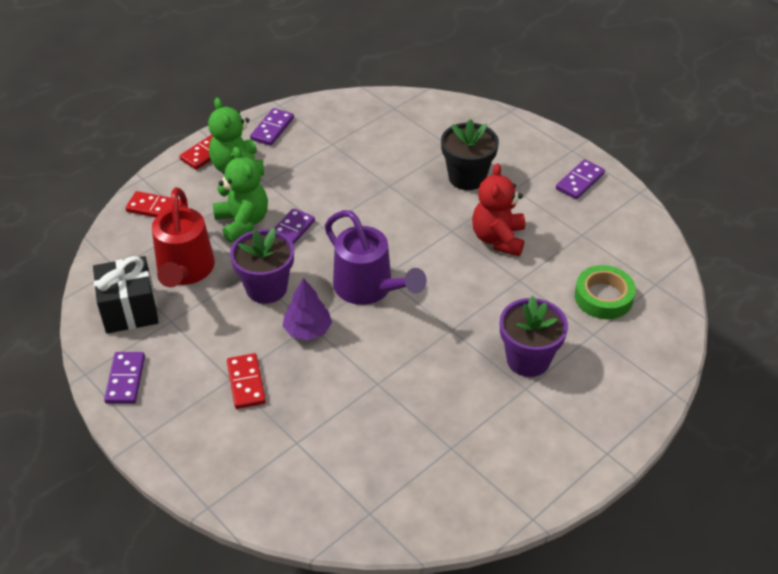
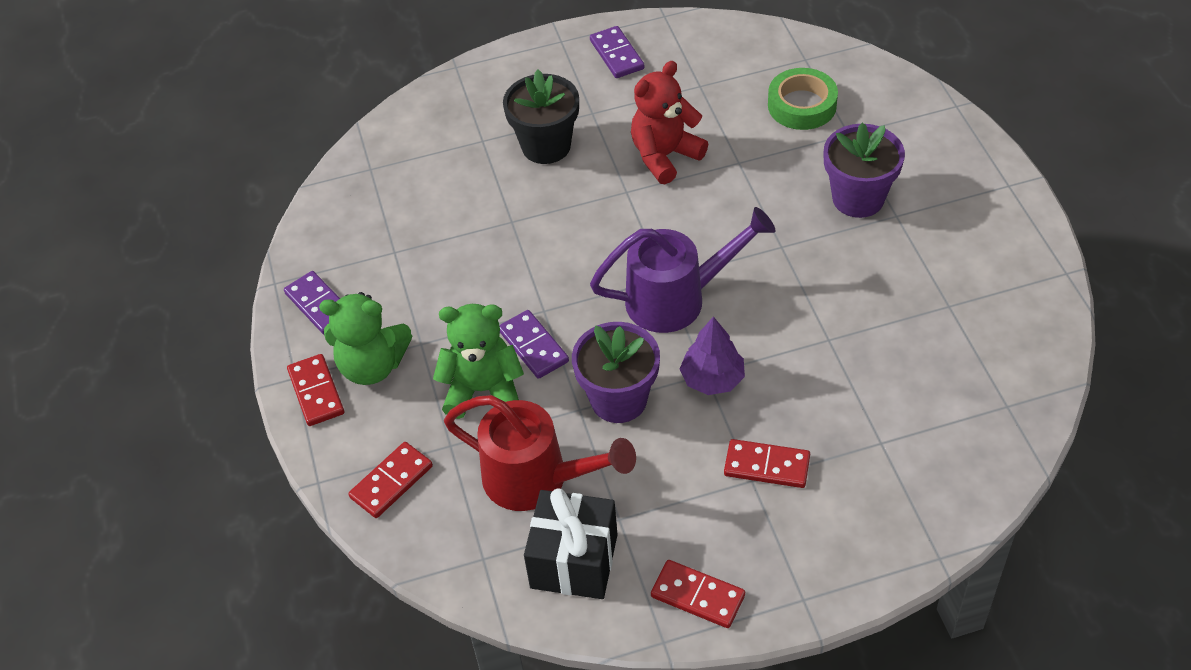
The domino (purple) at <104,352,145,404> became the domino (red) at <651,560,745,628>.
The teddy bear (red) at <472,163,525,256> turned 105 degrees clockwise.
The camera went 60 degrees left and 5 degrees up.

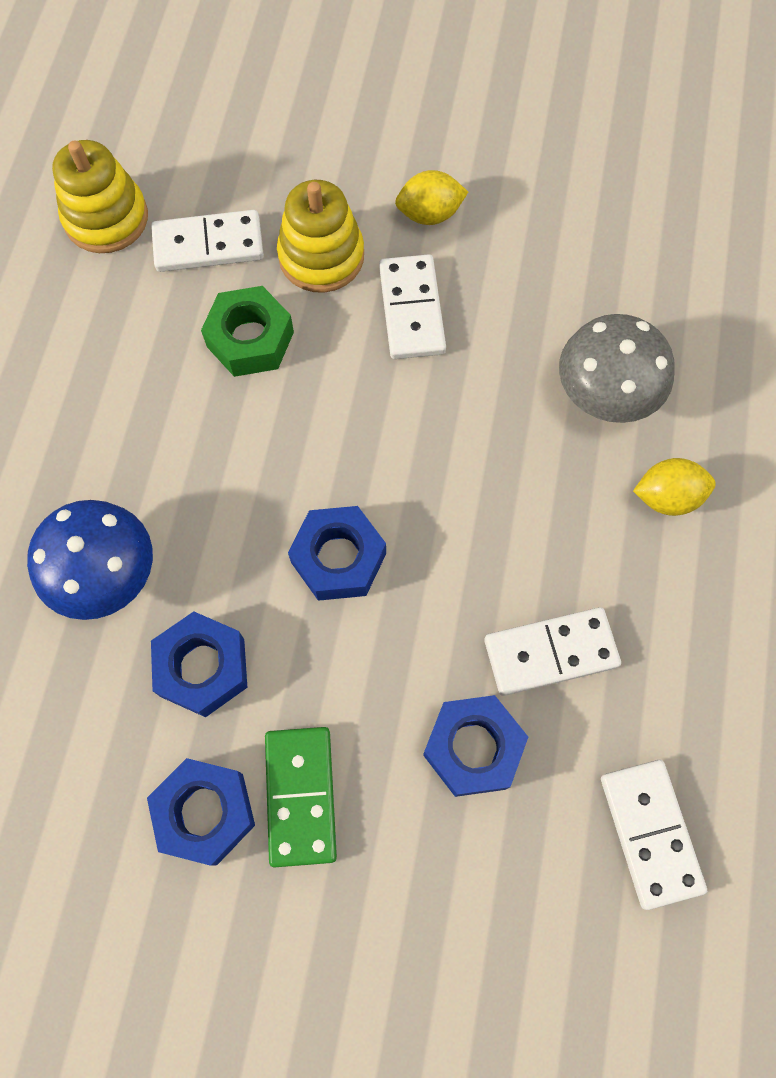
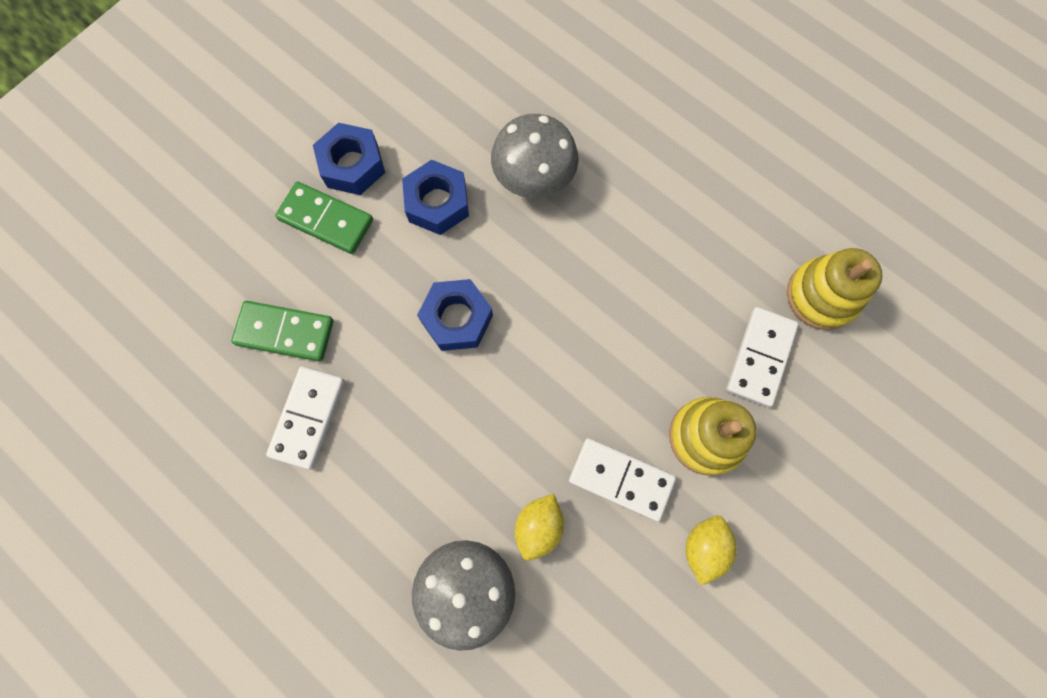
The mushroom (blue) at <27,500,153,620> became the mushroom (grey) at <491,114,579,198>.
The nut (green) at <201,286,294,377> disappeared.
The nut (blue) at <423,695,528,797> was replaced by the domino (green) at <231,301,334,361>.
The domino (white) at <601,760,707,910> disappeared.
The lemon (yellow) moved from <633,458,716,516> to <515,494,564,561>.
The camera went 120 degrees right and 5 degrees up.

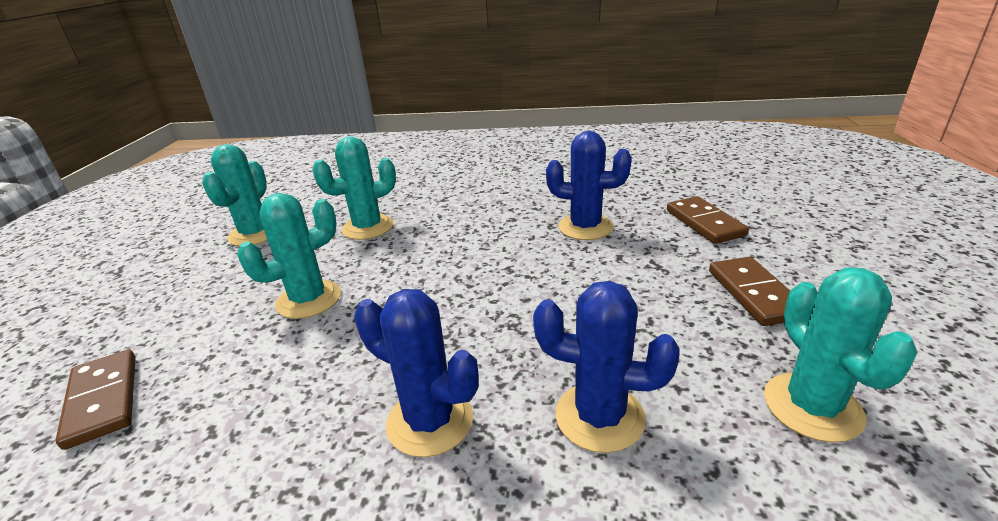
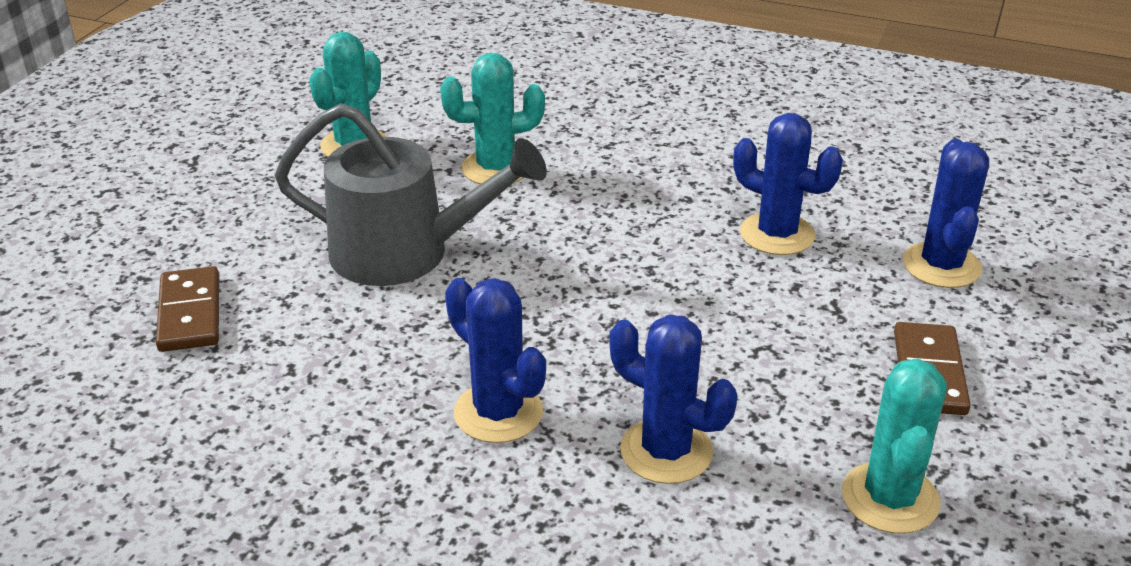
The cactus (turquoise) at <237,193,341,319> was replaced by the watering can (grey) at <274,103,547,286>.
The domino (brown) at <667,196,749,244> was replaced by the cactus (blue) at <903,139,989,288>.
The camera went 15 degrees right and 5 degrees up.

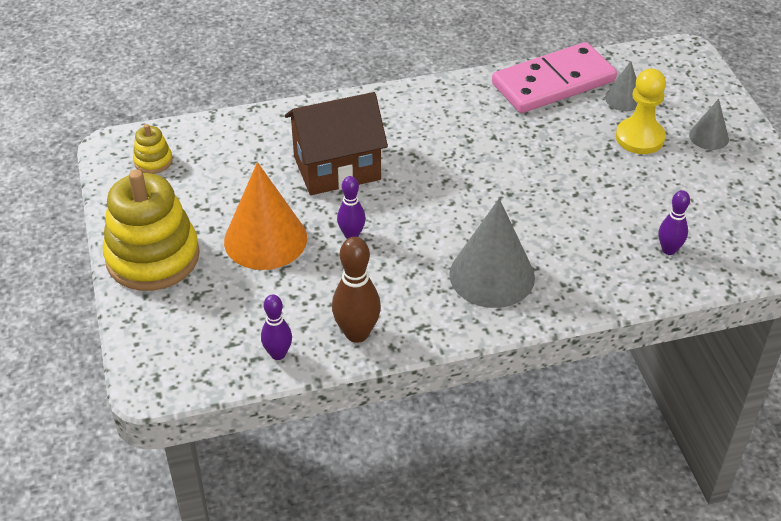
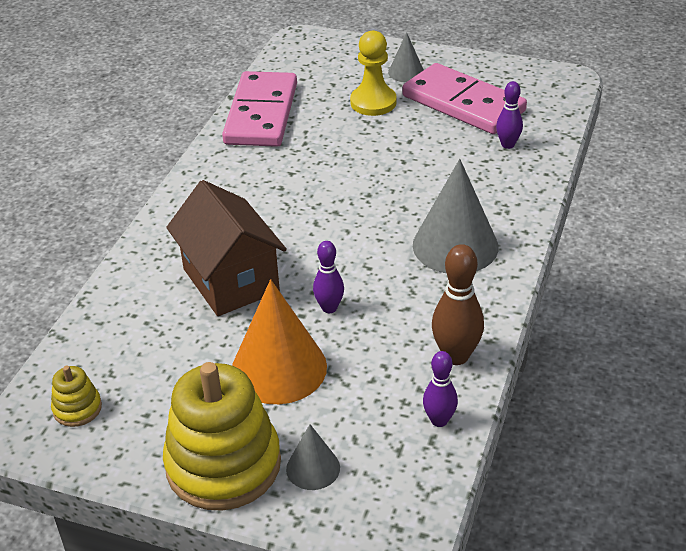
The house (brown) at <285,92,388,195> turned 45 degrees counterclockwise.
The cone (grey) moved from <605,61,638,111> to <286,424,340,490>.
The domino (pink) at <402,63,527,134> appeared.
The camera went 55 degrees left and 5 degrees down.

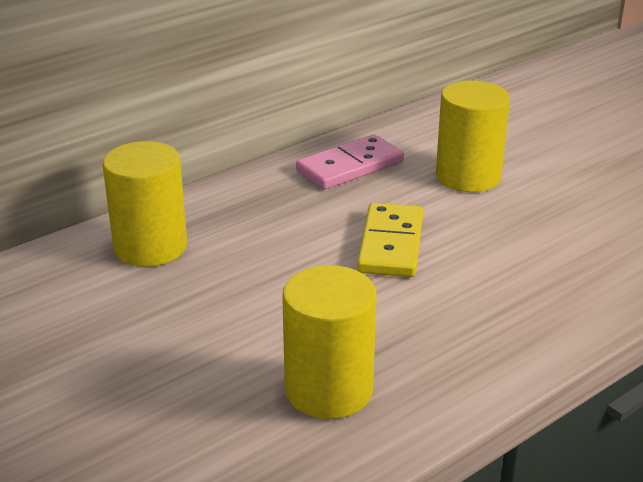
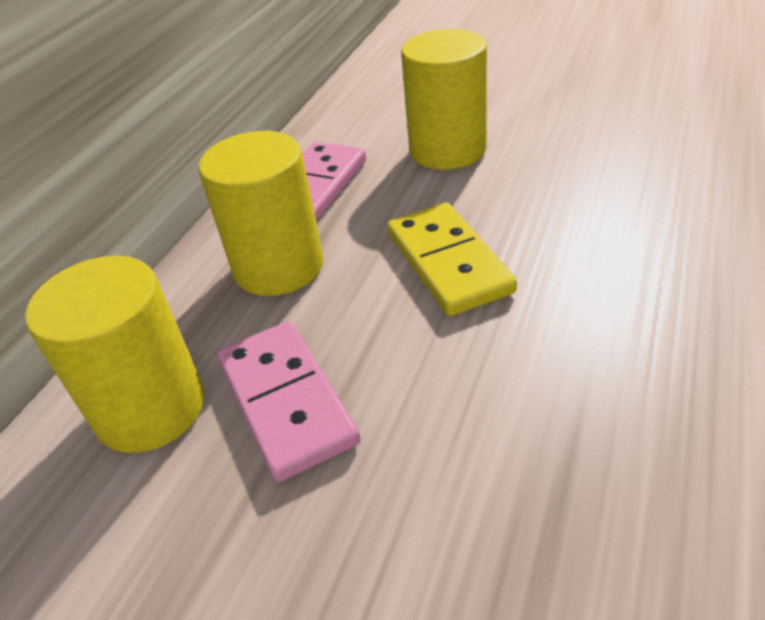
The cylinder (yellow) moved from <282,265,377,419> to <199,131,323,296>.
The domino (pink) at <217,321,361,482> appeared.
The camera went 25 degrees left and 10 degrees up.

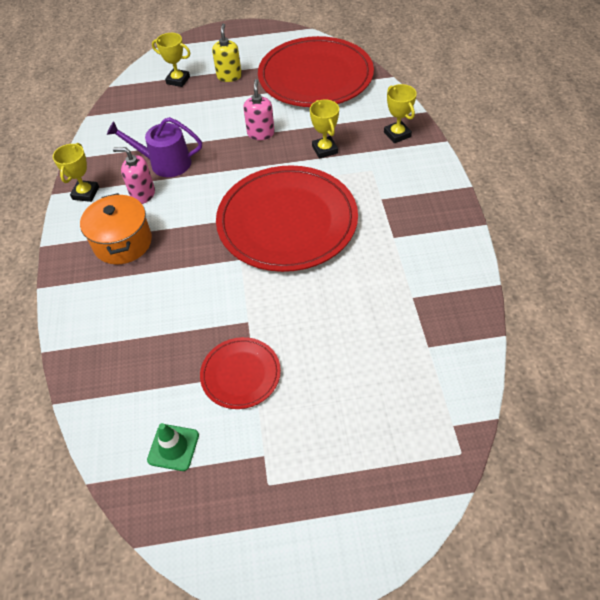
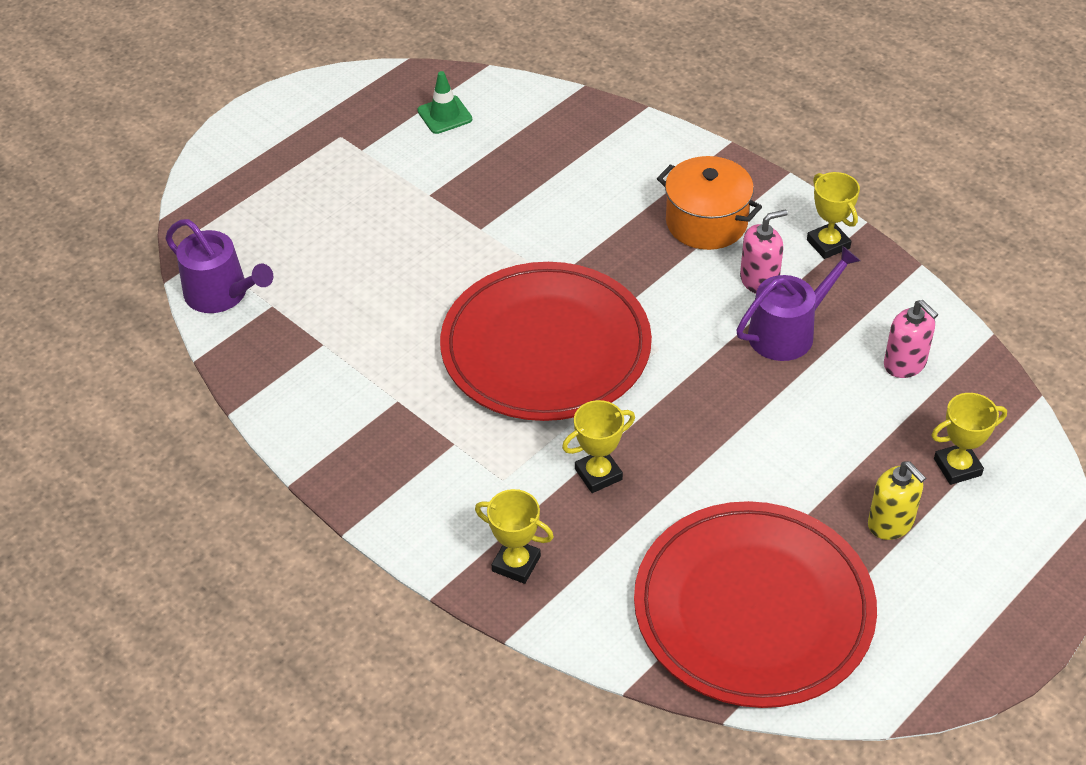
The plate (red) at <200,337,281,409> disappeared.
The soap dispenser (pink) moved from <243,79,275,140> to <884,300,938,378>.
The trophy (yellow) at <310,99,339,159> turned 60 degrees counterclockwise.
The watering can (purple) at <165,219,273,313> appeared.
The camera went 140 degrees right and 5 degrees down.

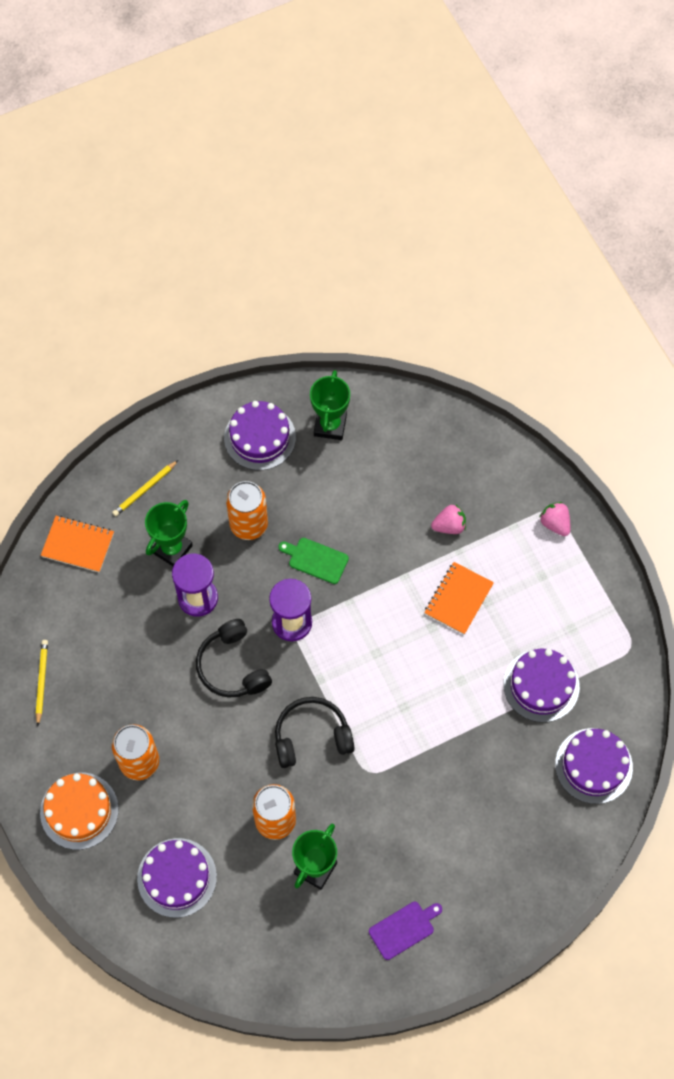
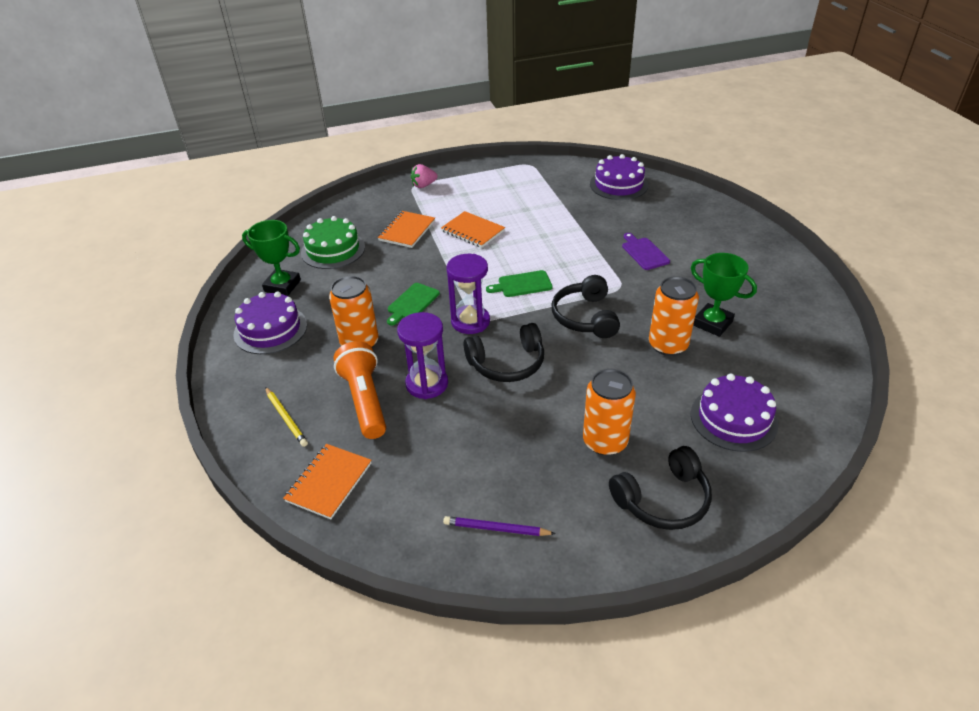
The pencil (yellow) at <36,640,48,726> became the pencil (purple) at <443,516,556,536>.
The cake (orange) at <40,773,119,850> was replaced by the headphones (black) at <609,446,712,530>.
The trophy (green) at <145,500,193,566> was replaced by the flashlight (orange) at <333,341,386,439>.
The cutting board (purple) moved from <369,902,442,960> to <622,233,670,270>.
The strawberry (pink) at <431,505,466,534> was replaced by the notebook (orange) at <378,211,435,248>.
The cake (purple) at <503,649,580,722> disappeared.
The cake (green) at <301,216,365,269> appeared.
The cutting board (green) at <486,270,553,297> appeared.
The camera went 80 degrees left and 25 degrees down.

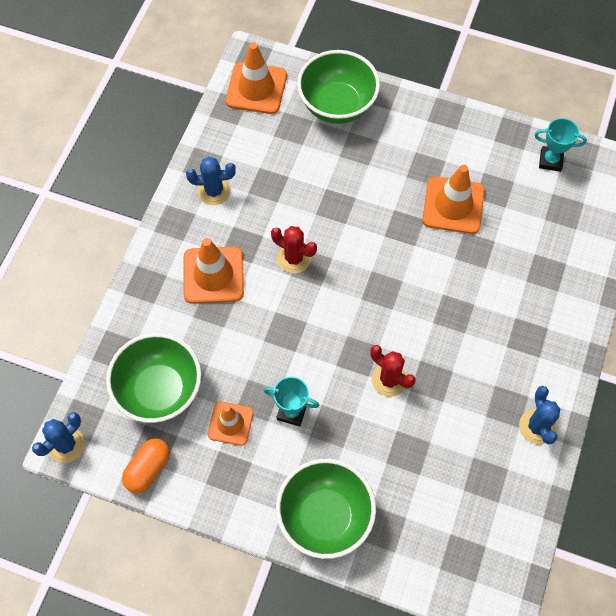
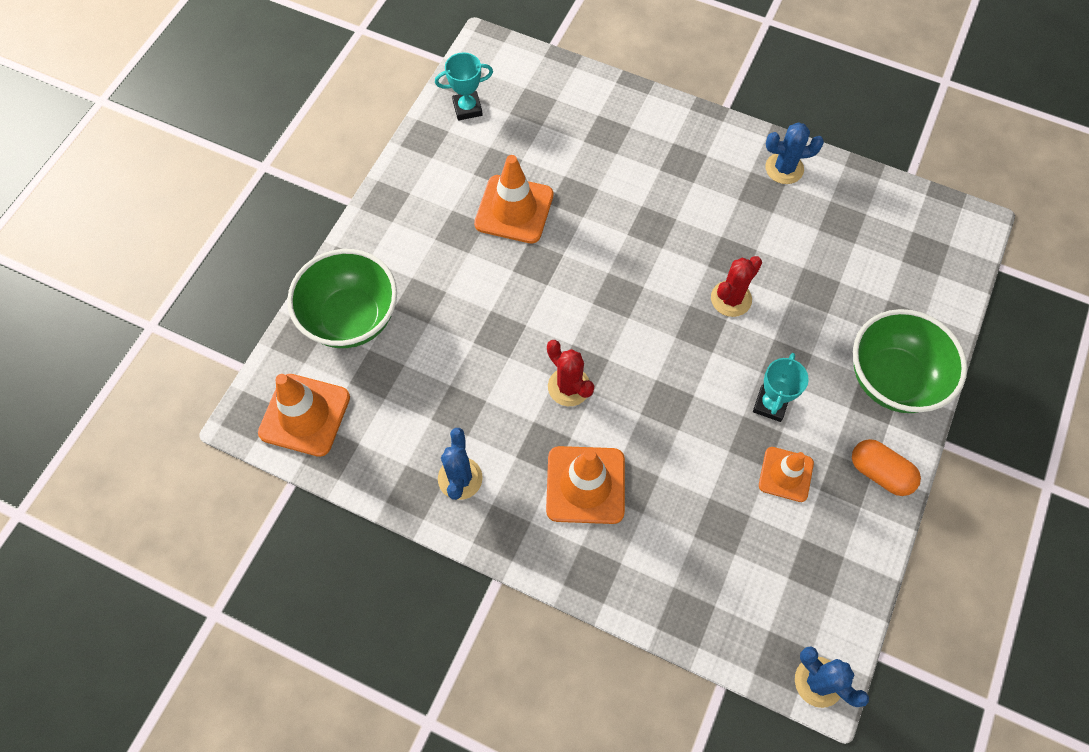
The bowl (green) at <106,333,201,423> disappeared.
The capsule (orange) moved from <122,438,170,493> to <852,439,921,496>.
The cactus (red) at <271,226,317,273> turned 75 degrees counterclockwise.
The trophy (turquoise) at <534,118,587,172> turned 60 degrees clockwise.
The camera went 85 degrees left and 0 degrees up.

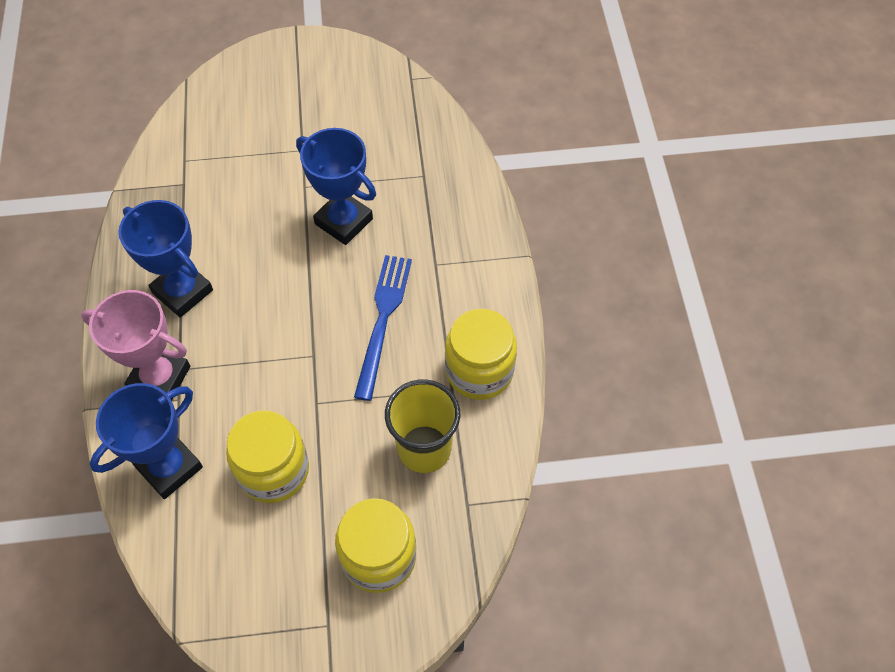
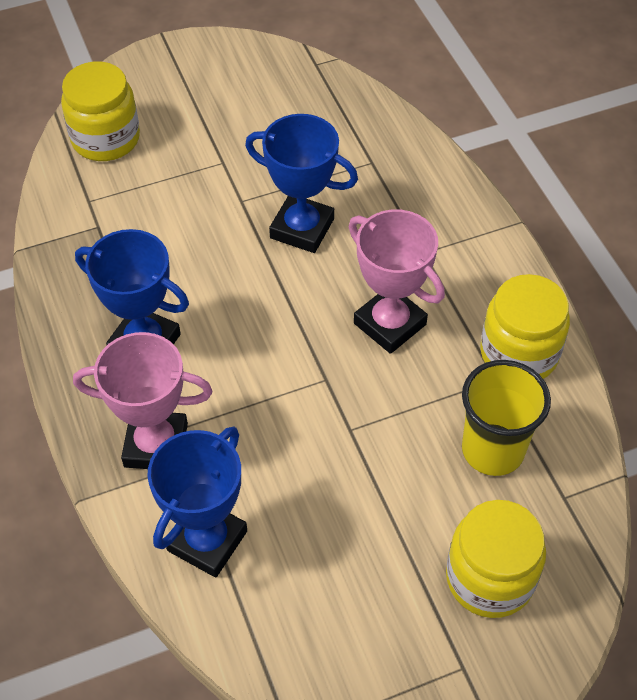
The jar (yellow) moved from <226,410,309,503> to <61,62,140,161>.
The fork (blue) at <354,255,412,401> was replaced by the trophy (pink) at <349,209,445,354>.
The camera went 15 degrees left and 5 degrees down.

